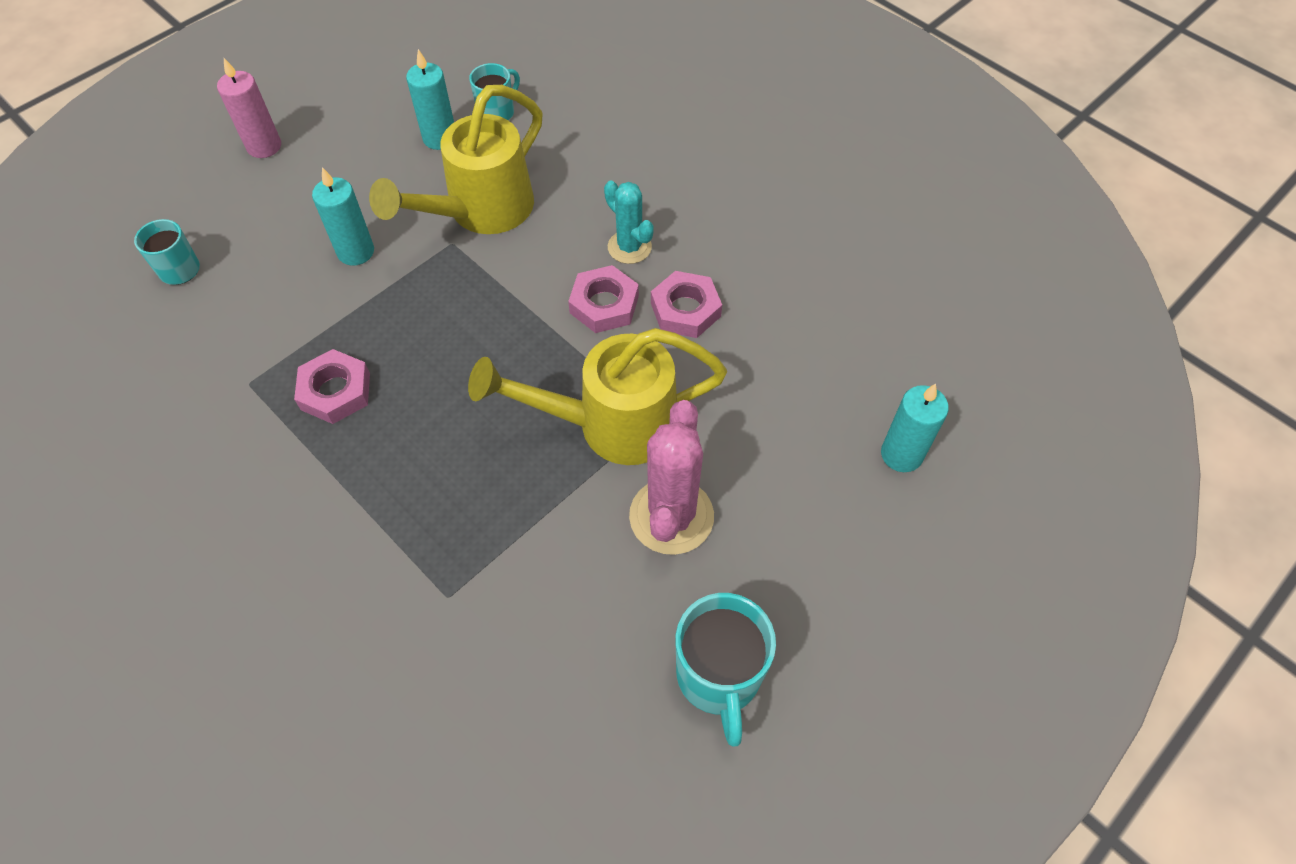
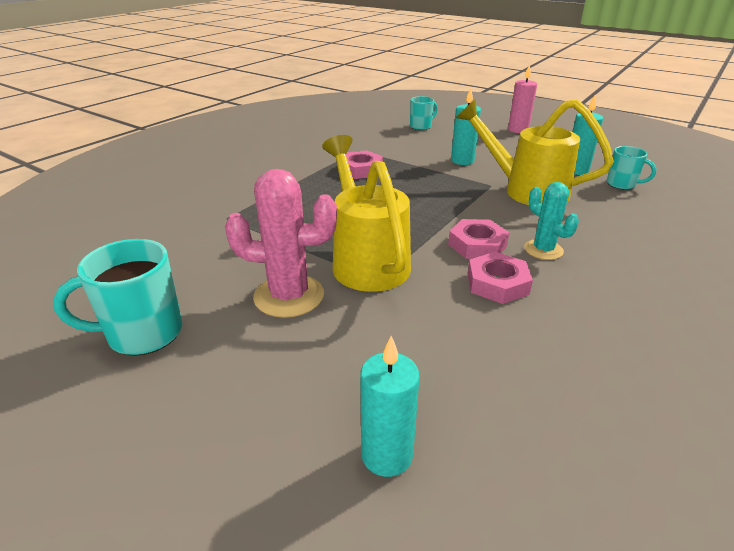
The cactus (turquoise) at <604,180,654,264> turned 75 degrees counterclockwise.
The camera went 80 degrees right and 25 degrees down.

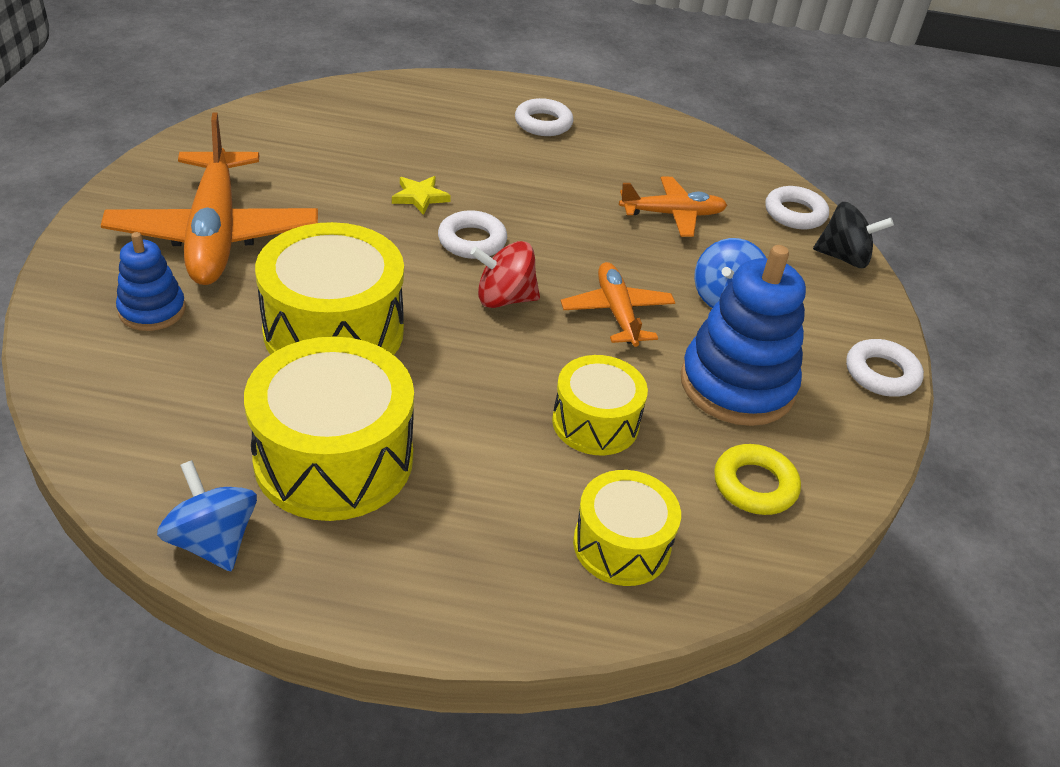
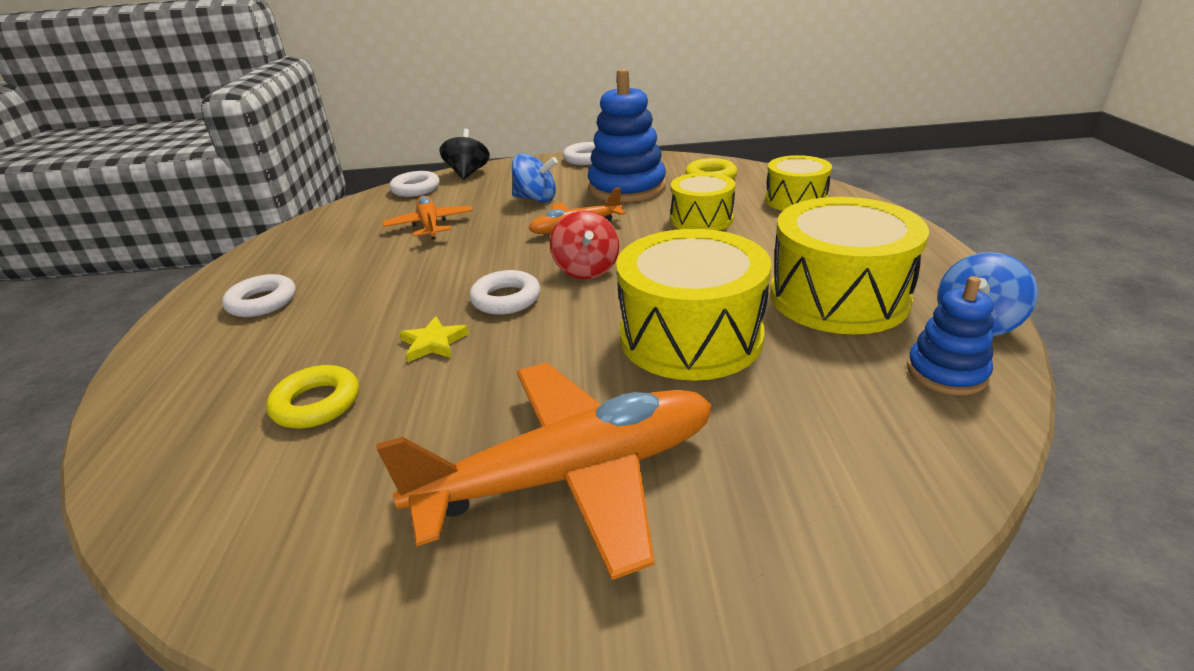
The stacking toy (blue) moved from <116,232,186,331> to <907,276,994,395>.
The ring (yellow) at <266,365,359,428> appeared.
The camera went 95 degrees left and 10 degrees down.

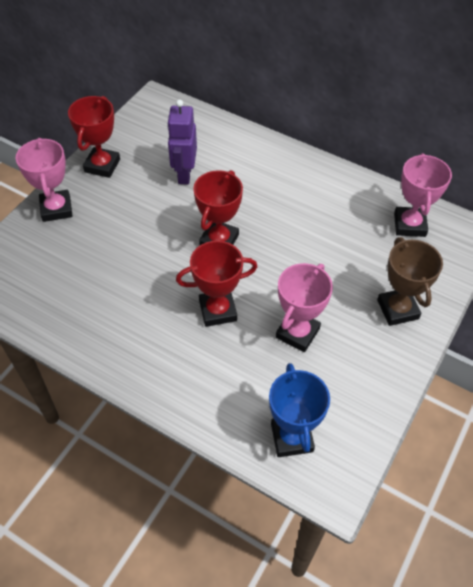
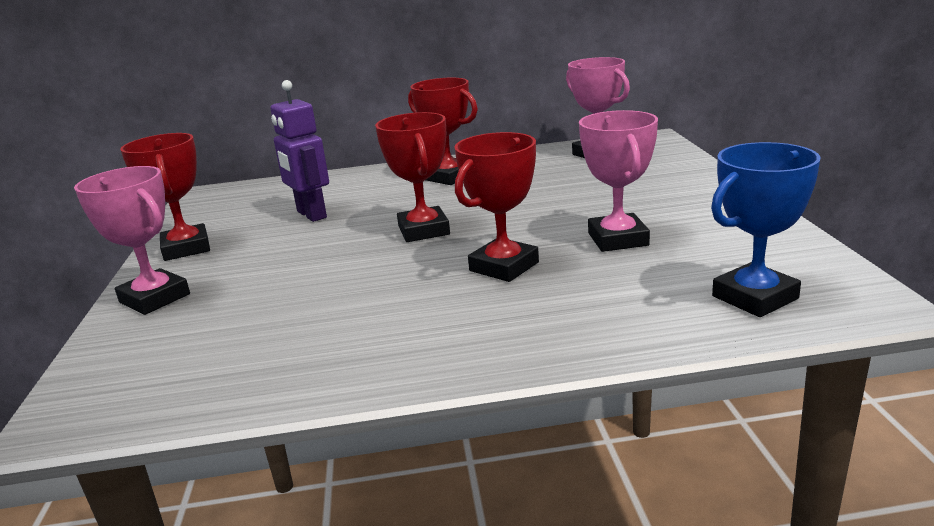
The trophy (blue) at <269,363,330,457> turned 75 degrees counterclockwise.
The trophy (brown) at <377,237,443,326> disappeared.
The trophy (red) at <408,78,478,185> appeared.
The camera went 35 degrees left and 30 degrees down.

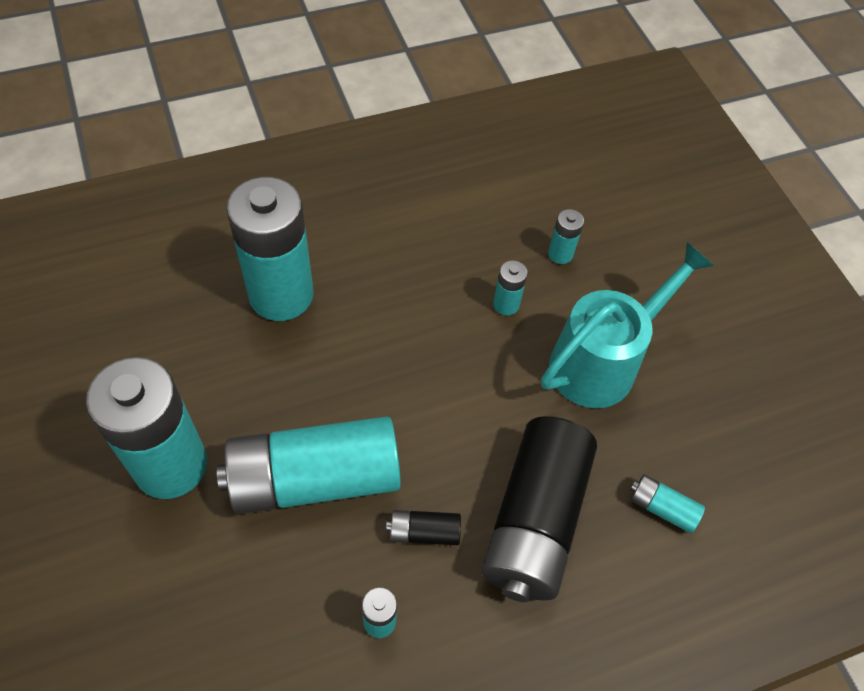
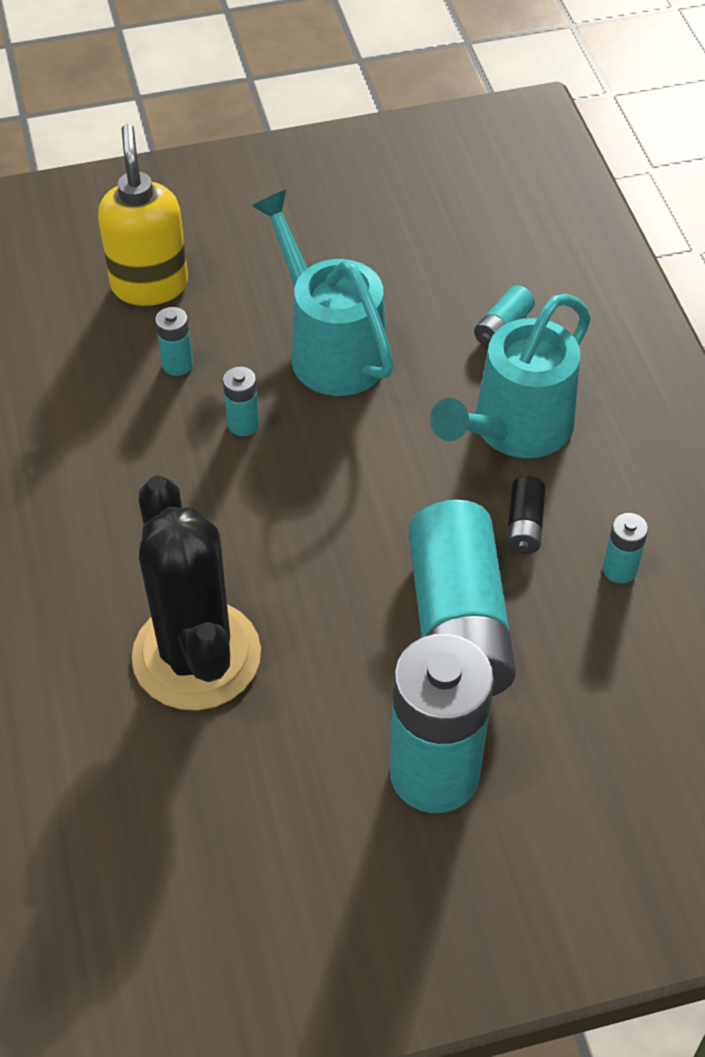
The battery (turquoise) at <226,177,314,321> was replaced by the cactus (black) at <131,475,261,710>.
The battery (black) at <481,416,597,602> was replaced by the watering can (turquoise) at <430,293,591,458>.
The soap dispenser (yellow) at <98,124,188,306> appeared.
The camera went 80 degrees left and 5 degrees down.

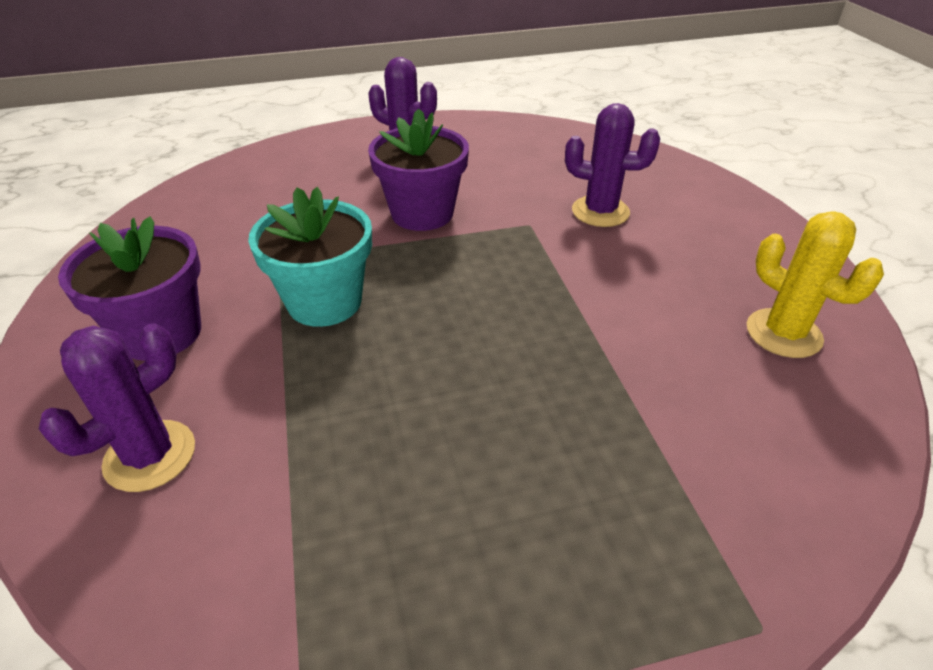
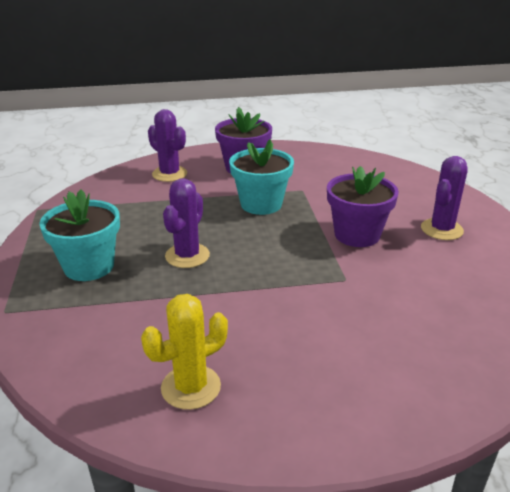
The cactus (purple) moved from <565,103,660,227> to <163,178,210,268>.
The flower pot (turquoise) at <39,190,120,281> appeared.
The camera went 95 degrees right and 10 degrees down.

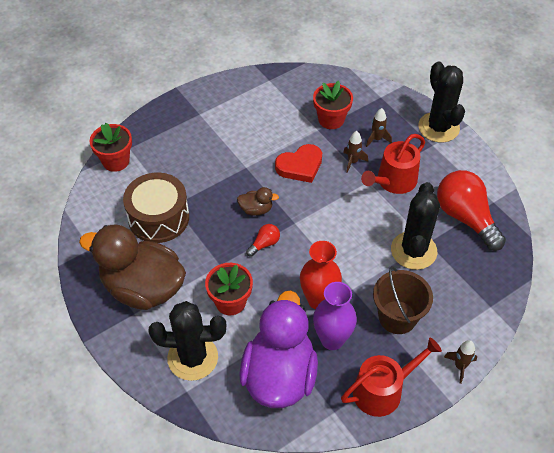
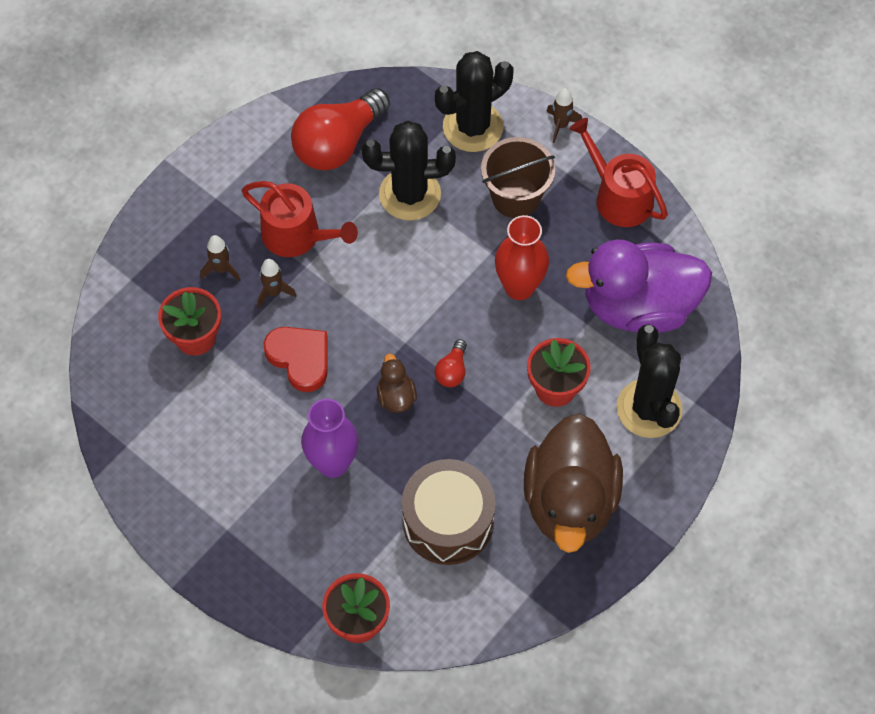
The light bulb (red) at <246,224,280,257> turned 105 degrees counterclockwise.
The vase (purple) moved from <313,282,357,350> to <301,399,358,478>.
The cactus (black) moved from <418,61,465,143> to <435,51,513,152>.
The camera went 105 degrees left and 10 degrees up.

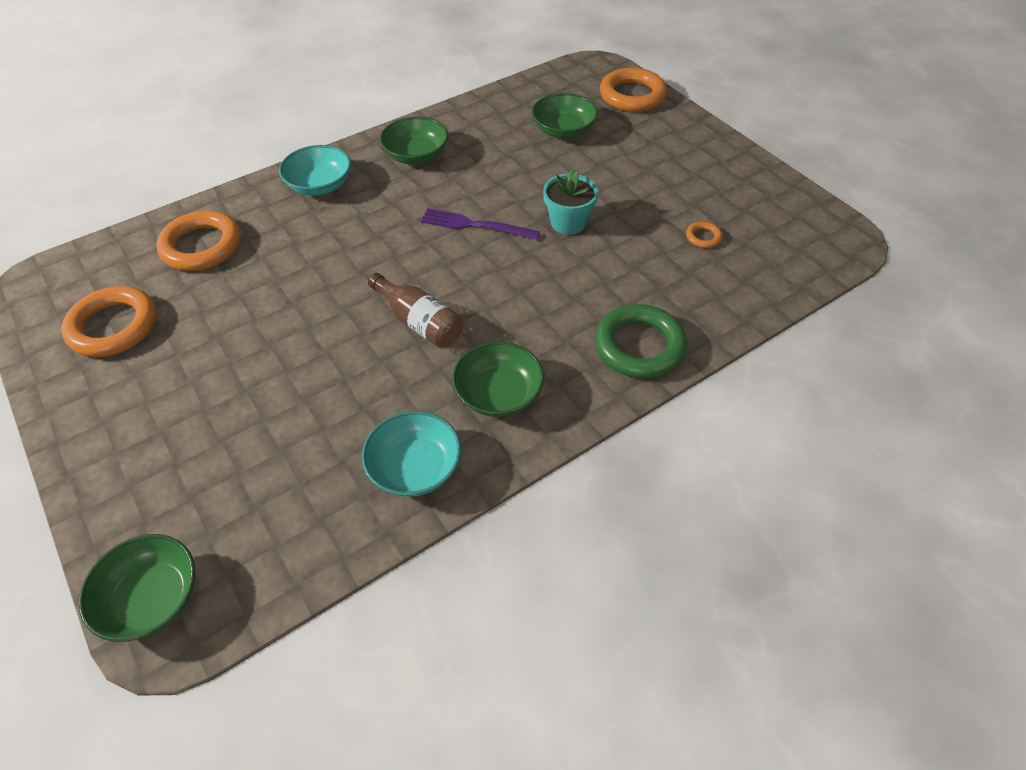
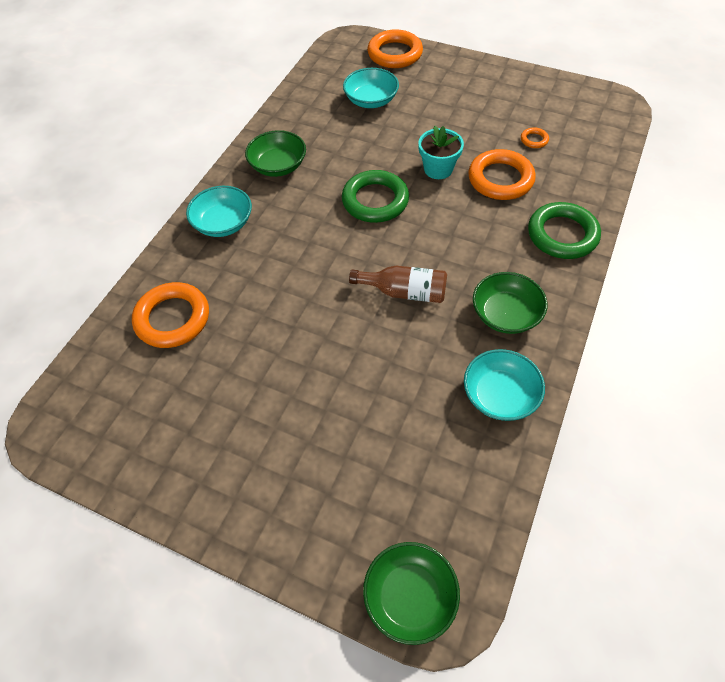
The ring (orange) moved from <61,286,157,357> to <468,149,536,200>.
The fork (purple) at <421,208,540,240> was replaced by the ring (green) at <342,170,409,223>.
The bowl (green) at <532,93,598,139> became the bowl (turquoise) at <343,68,399,108>.
The camera went 30 degrees left and 5 degrees up.

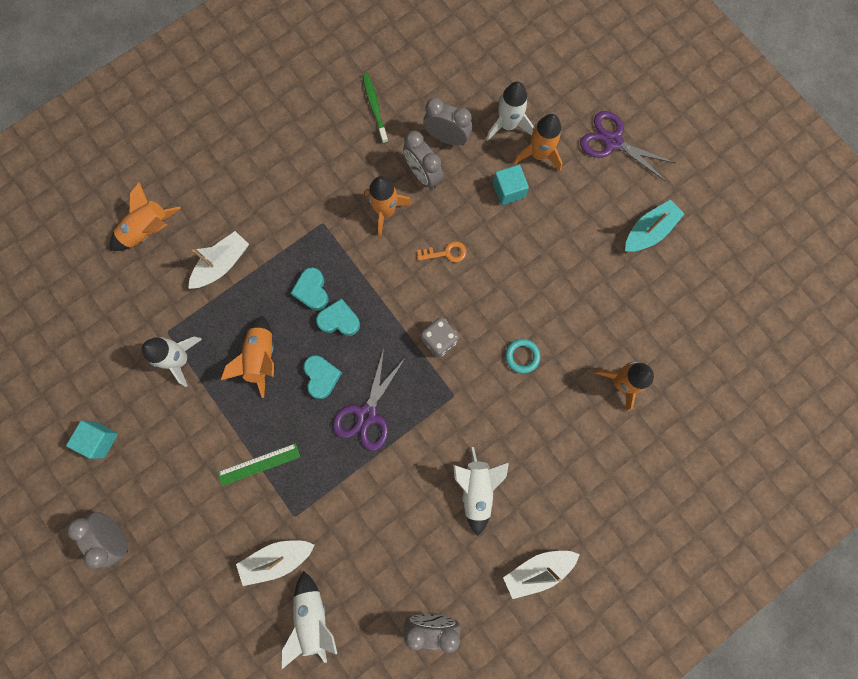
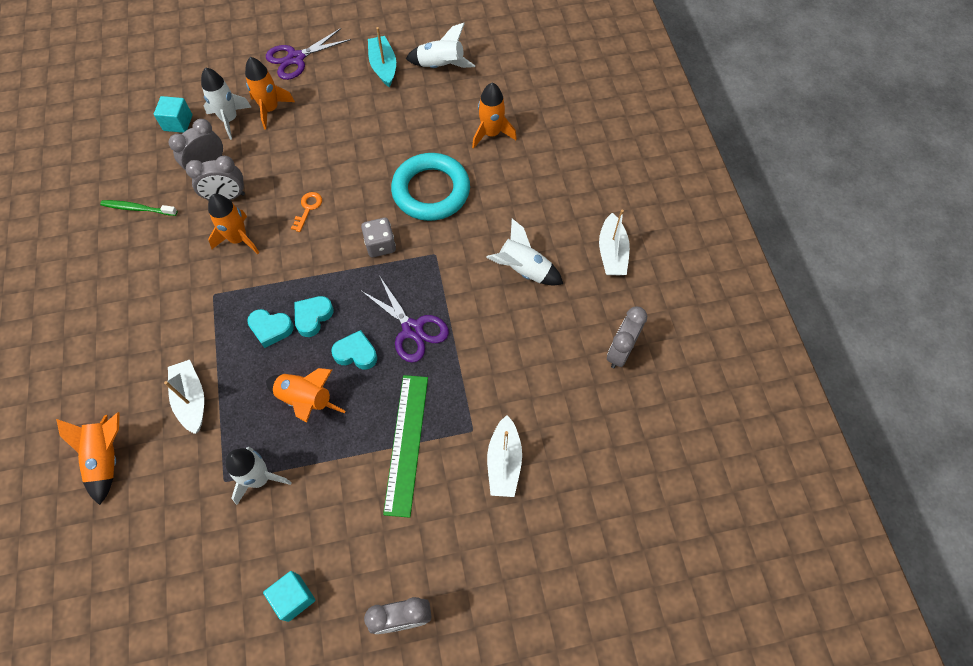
The ruler (green) at <218,443,300,486> changed to 1.65 times the size.
The rocket (white) moved from <281,571,337,670> to <406,23,475,68>.
The cube (turquoise) moved from <493,165,529,205> to <154,96,193,133>.
The ring (turquoise) at <505,339,540,374> changed to 2.40 times the size.
The camera went 65 degrees left and 15 degrees down.

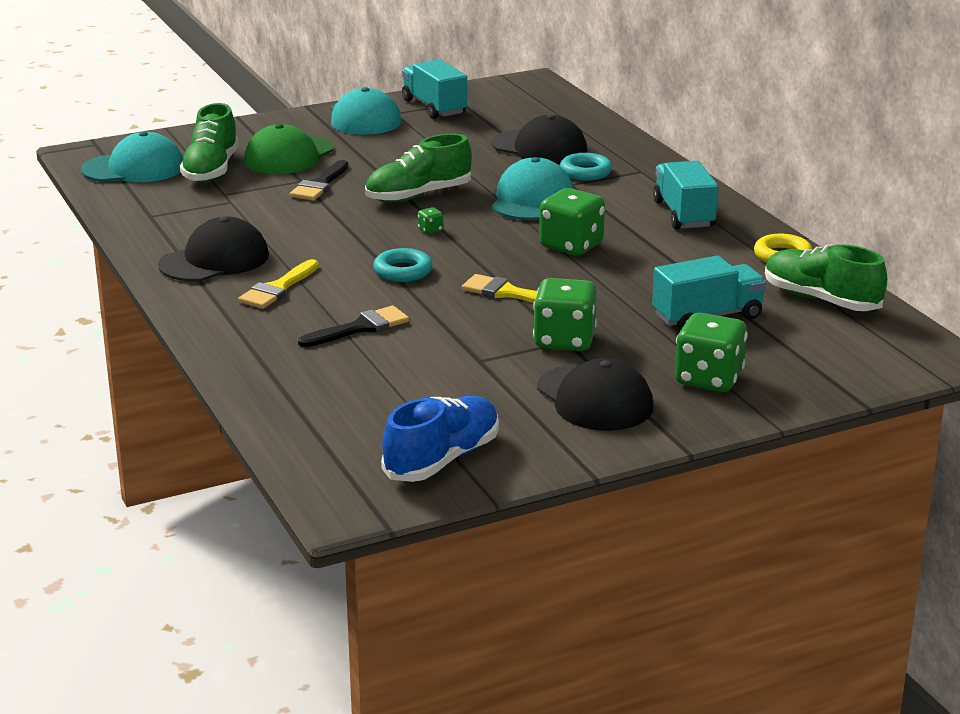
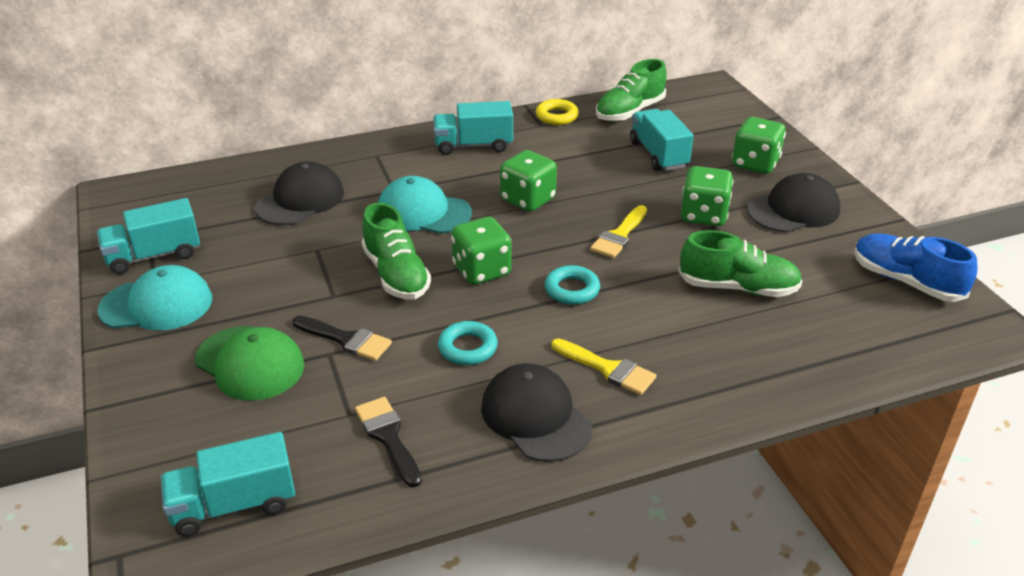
The cap (turquoise) at <81,131,183,182> was replaced by the truck (turquoise) at <161,432,295,536>.
The shoe (green) moved from <180,103,239,182> to <678,230,802,297>.
The brush (black) moved from <298,306,409,347> to <355,397,422,487>.
The dice (green) at <418,207,443,234> changed to 2.48 times the size.
The ring (turquoise) moved from <560,153,612,181> to <438,321,498,365>.
The camera went 85 degrees left and 10 degrees up.

